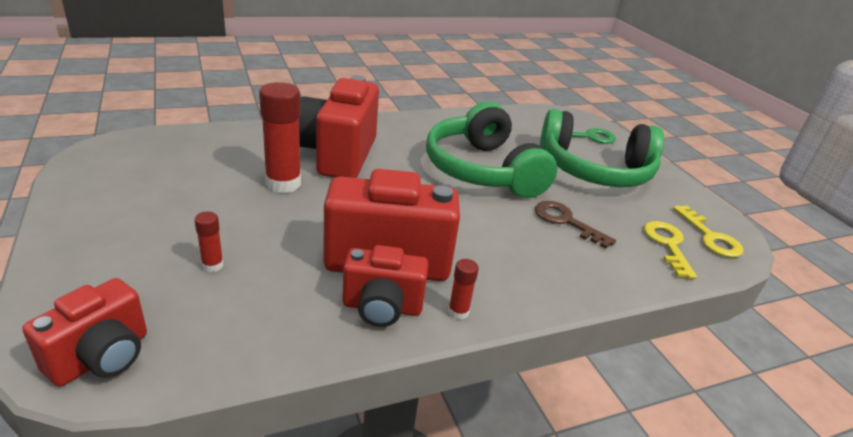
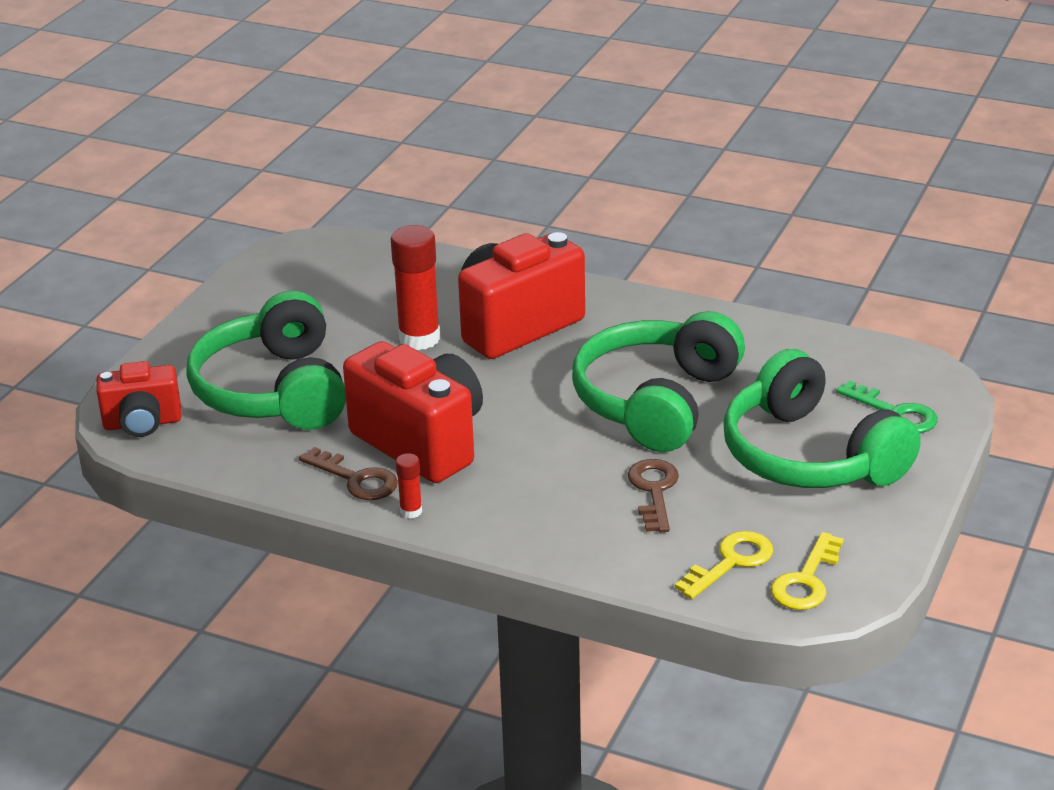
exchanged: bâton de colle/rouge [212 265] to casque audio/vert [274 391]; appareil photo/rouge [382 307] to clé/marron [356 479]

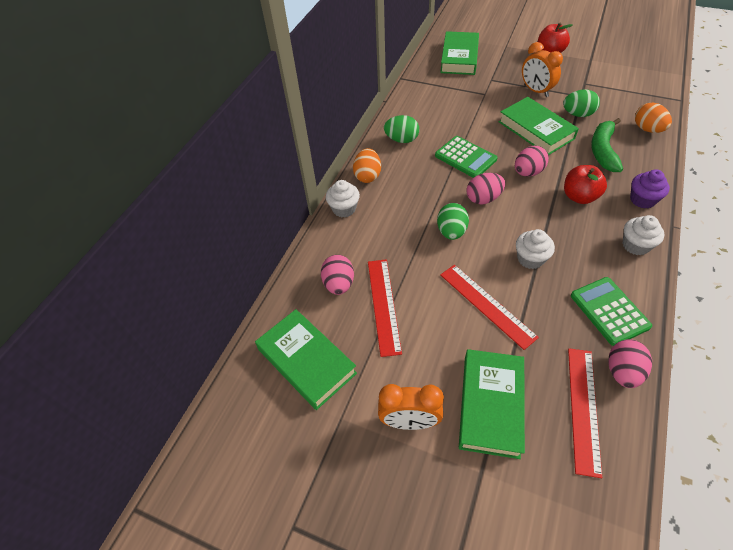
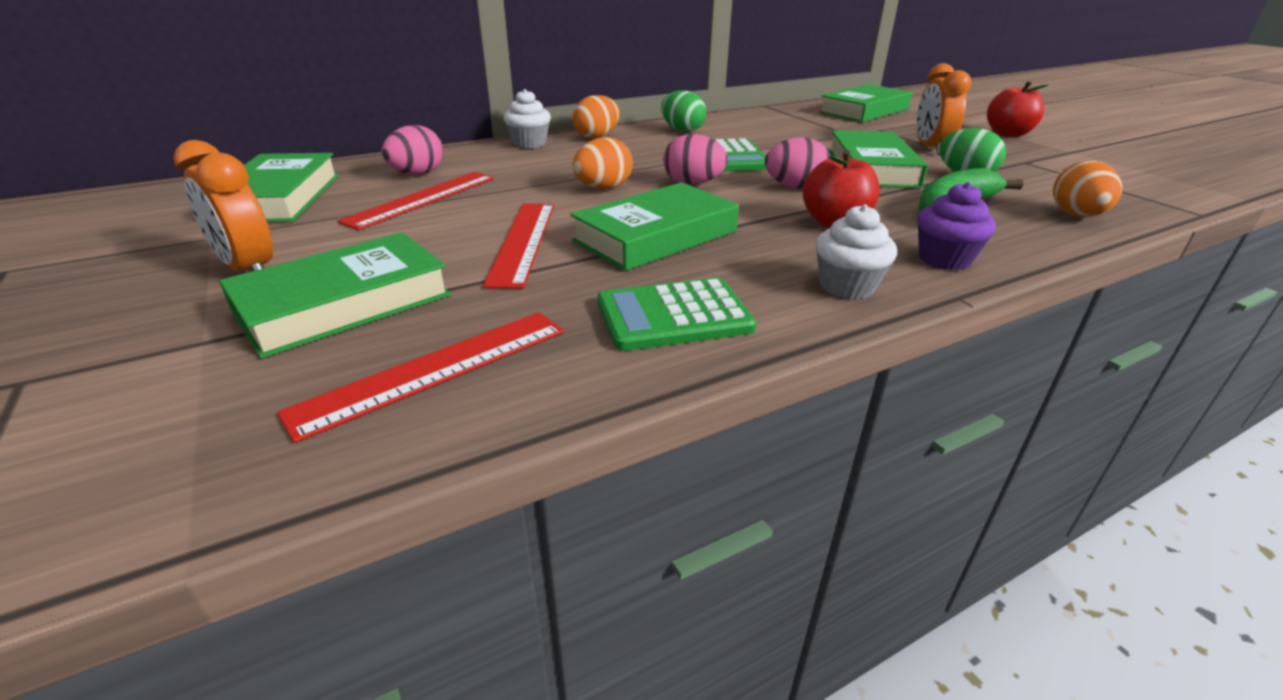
missing: œuf/rose [622 371]
exchanged: muffin/blanc [530 259] to livre/vert [655 236]
colour: œuf/vert [451 232] to œuf/orange [603 188]
spun: calculatrice/vert [609 311] = [674 316] 120 degrees counterclockwise

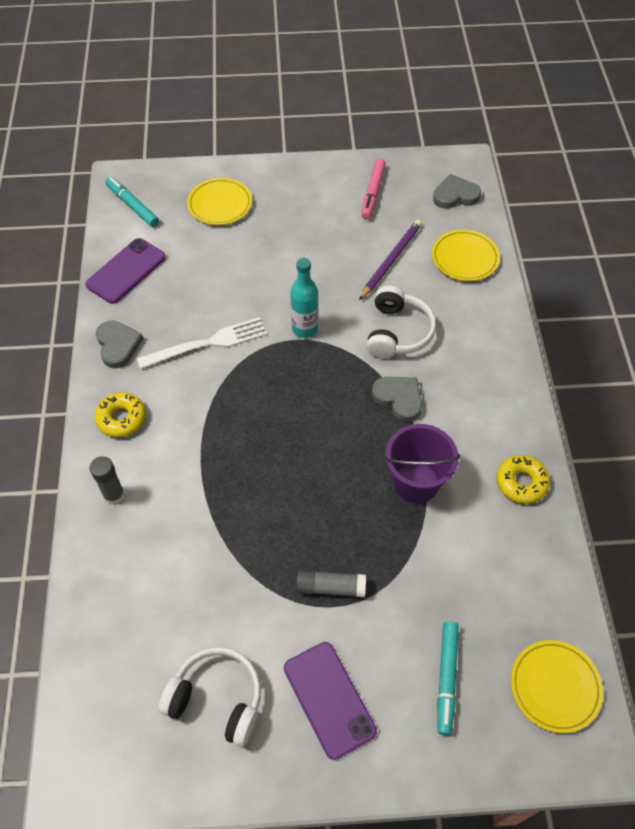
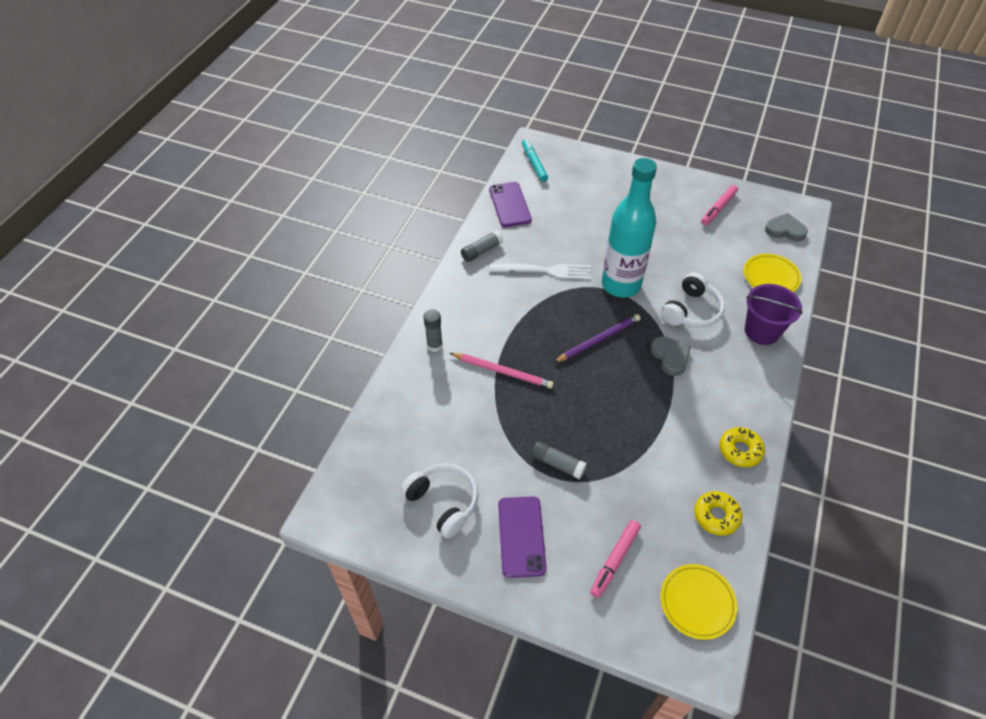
missing: assiette/jaune [220 204]
appeared: crayon/rose [502 371]
relocated: crayon/violet [391 260] to [598 340]; beignet/jaune [121 418] to [716 516]; seau/violet [416 482] to [761 331]
exchanged: cœur/gris [118 345] to bâton de colle/gris [481 251]
colour: feutre/turquoise [446 679] to feutre/rose [615 560]
spun: téléphone/violet [126 271] = [510 205] 75 degrees counterclockwise
size: bouteille/turquoise [305 329] = [621 285] x1.92

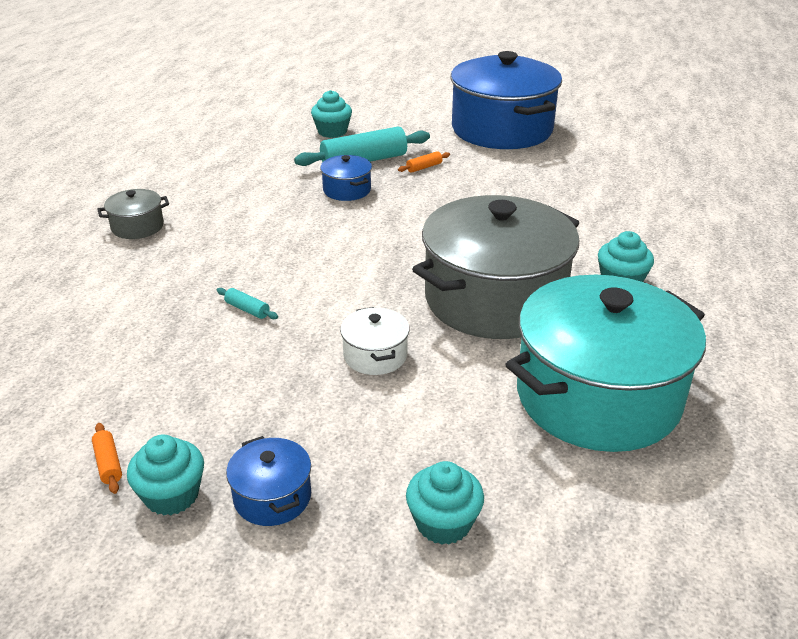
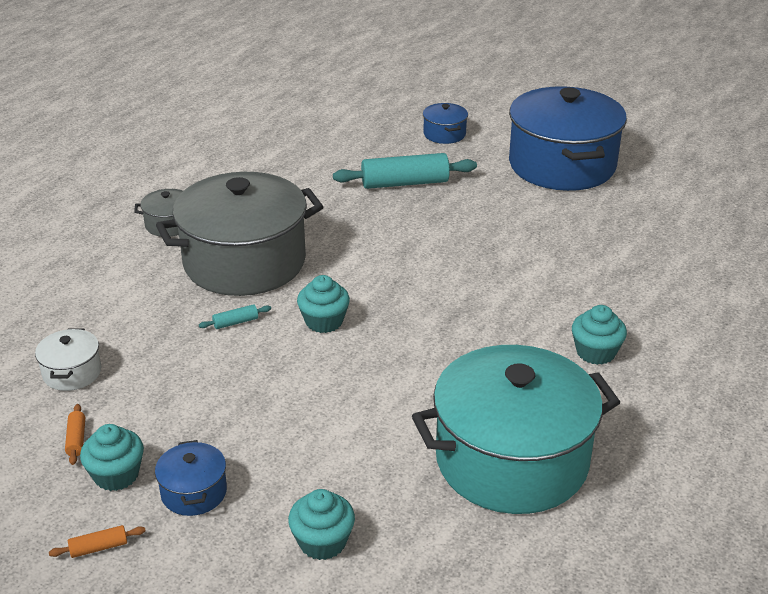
relocated: marmite/blanc [375 355] to [72 373]; rouleau à pâtisserie/orange [424 167] to [99 547]; marmite/gris [494 299] to [244 262]; muffin/turquoise [332 131] to [324 321]; marmite/bleu [347 190] to [444 134]
spun: rouleau à pâtisserie/turquoise [247 309] = [235 322] 75 degrees counterclockwise

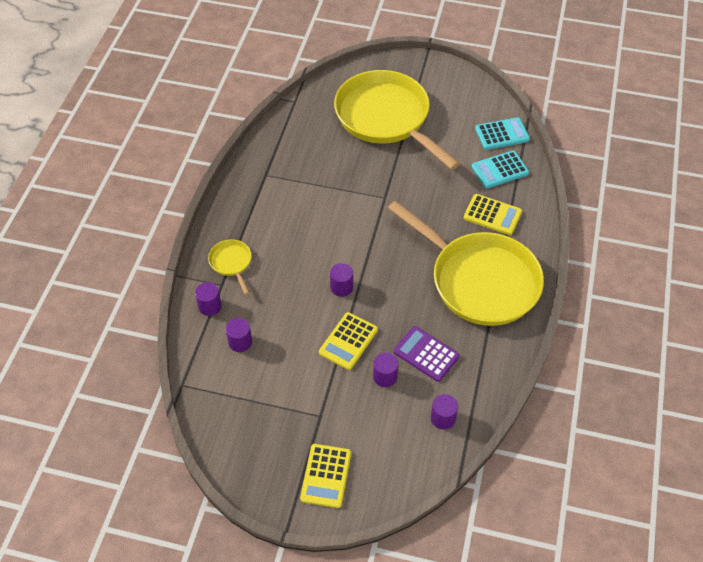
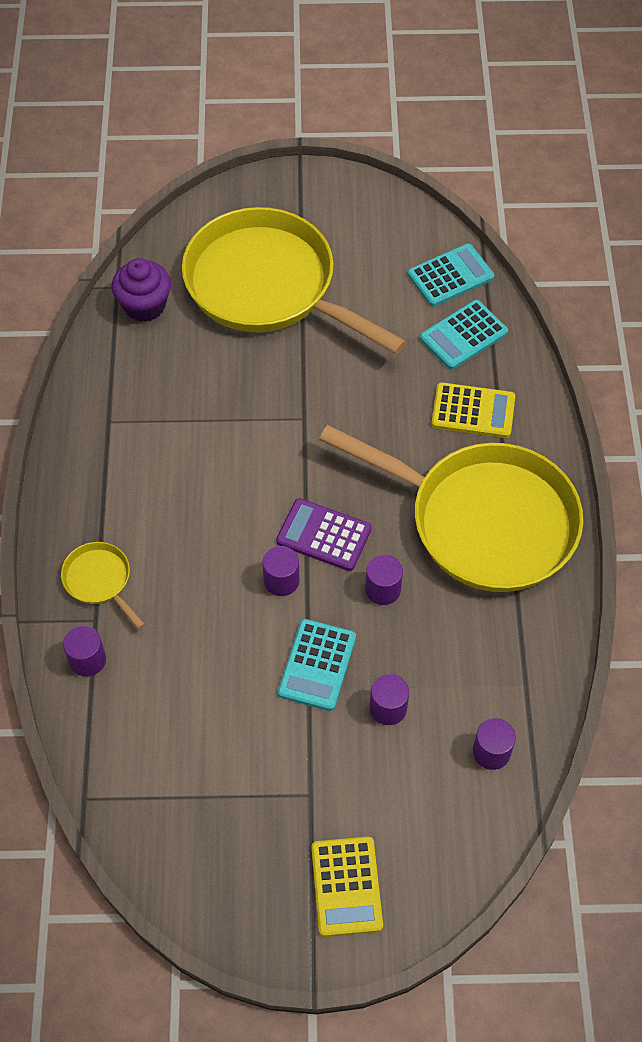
appeared: muffin/violet [144 306]
relocated: calculatrice/violet [426 354] to [324 535]; cylindre/violet [240 342] to [383 589]
colour: calculatrice/jaune [348 341] to calculatrice/turquoise [317 665]

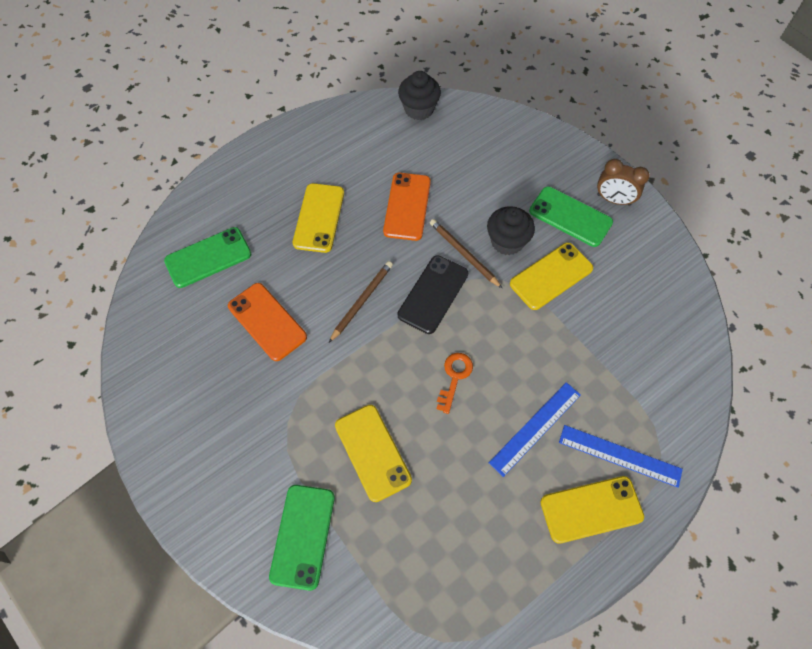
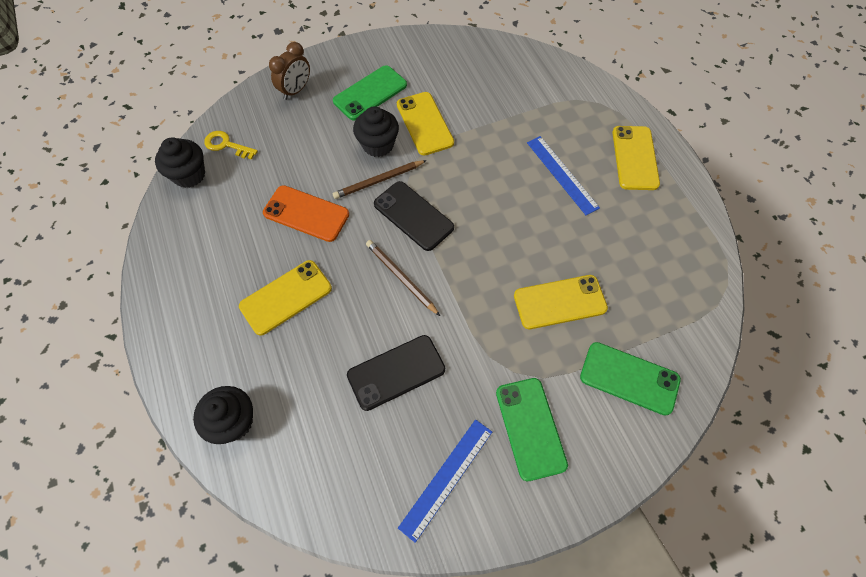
missing: clé/orange [454 377]
appeared: muffin/noir [233 421]; clé/jaune [226 145]
relocated: réveil/marron [613 200] to [295 90]; règle/bleu [619 456] to [446 478]; téléphone/vert [208 258] to [530 428]
colour: téléphone/orange [267 321] to téléphone/noir [396 372]
spun: téléphone/jaune [319 218] = [286 297] 60 degrees counterclockwise

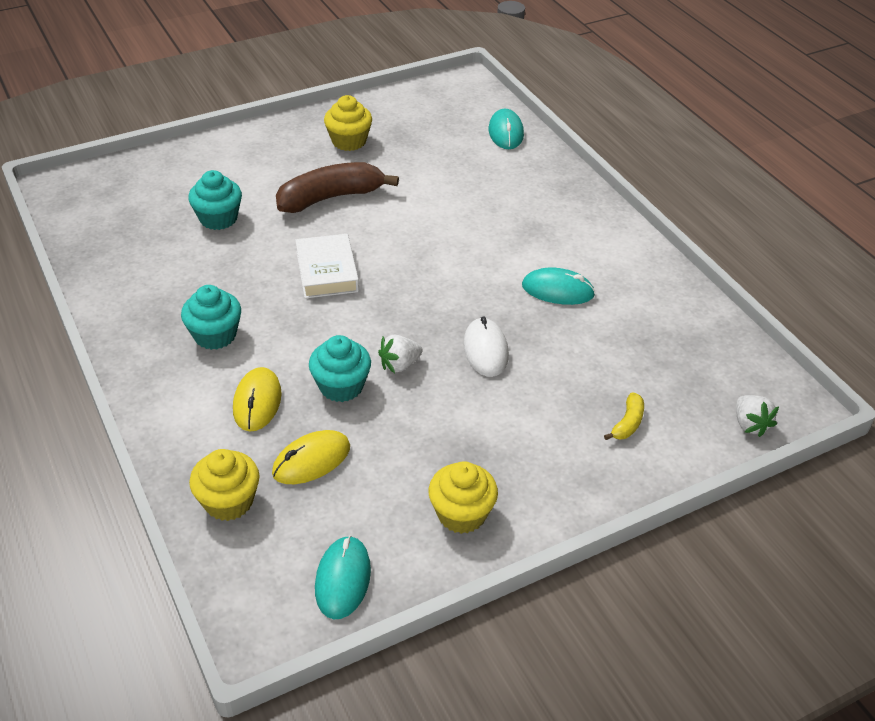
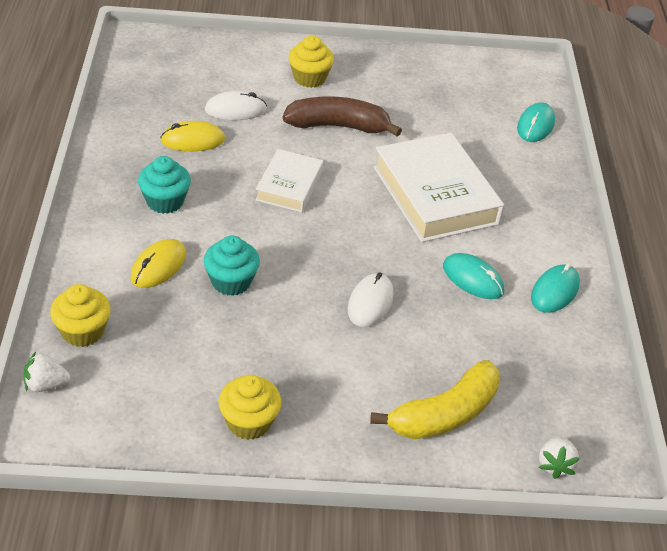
appeared: livre/blanc [435 195]
relocated: fraise/blanc [399 365] to [46 385]; souris/jaune [311 460] to [193 140]; muffin/jaune [349 141] to [309 78]; souris/turquoise [343 579] to [554 291]
exchanged: muffin/turquoise [218 218] to souris/blanc [235 110]
size: banane/jaune [627 423] = [444 414] x2.22

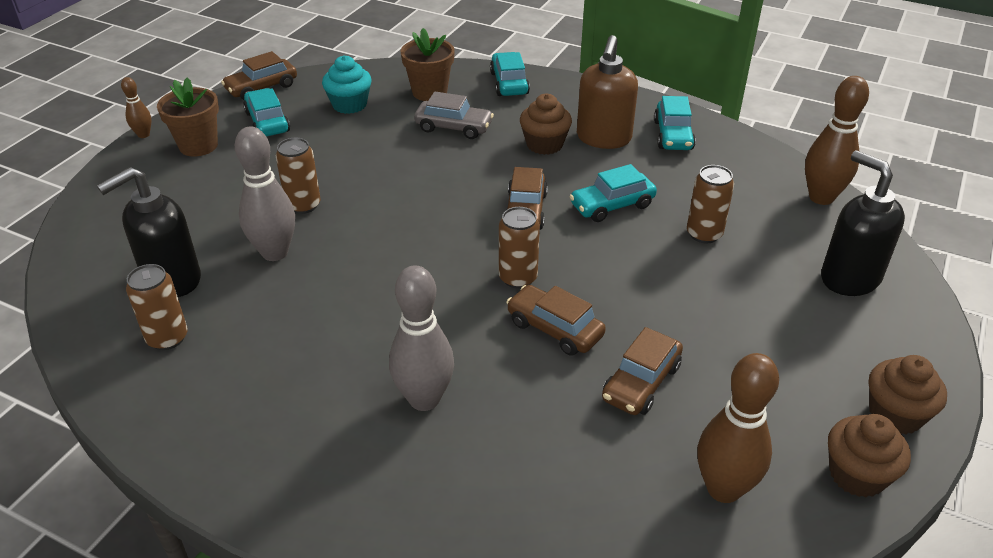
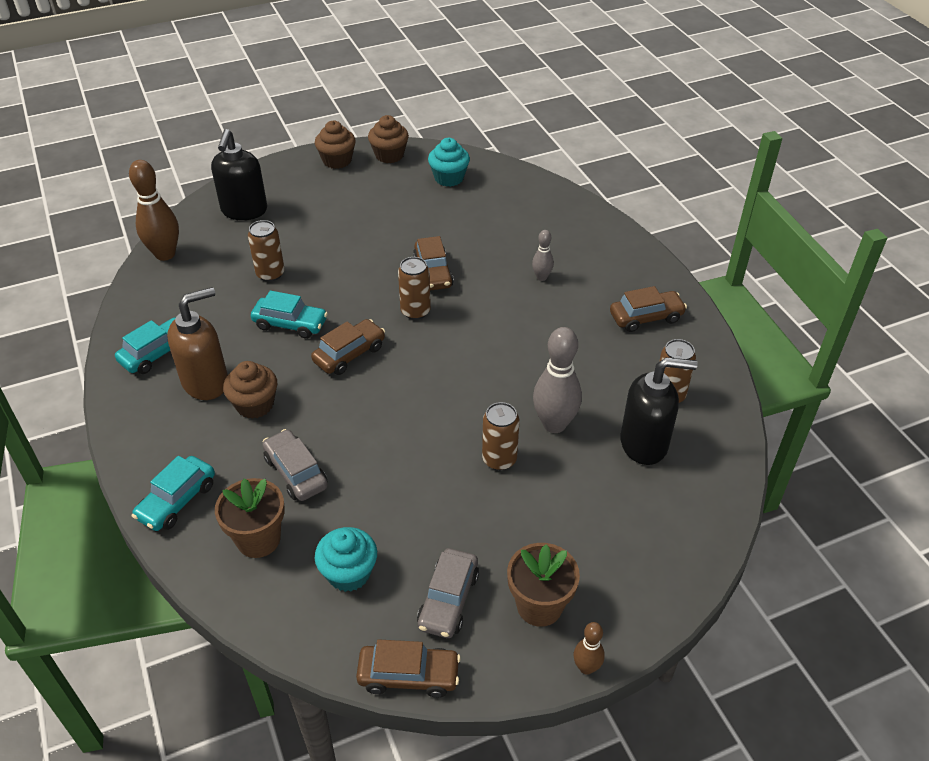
relocated: voiture/marron [641 382] to [646 317]
exchanged: quille/marron [723 488] to muffin/turquoise [449 178]
colour: voiture/turquoise [267 122] to voiture/gris [448 600]
size: quille/gris [424 399] = [541 277] x0.52

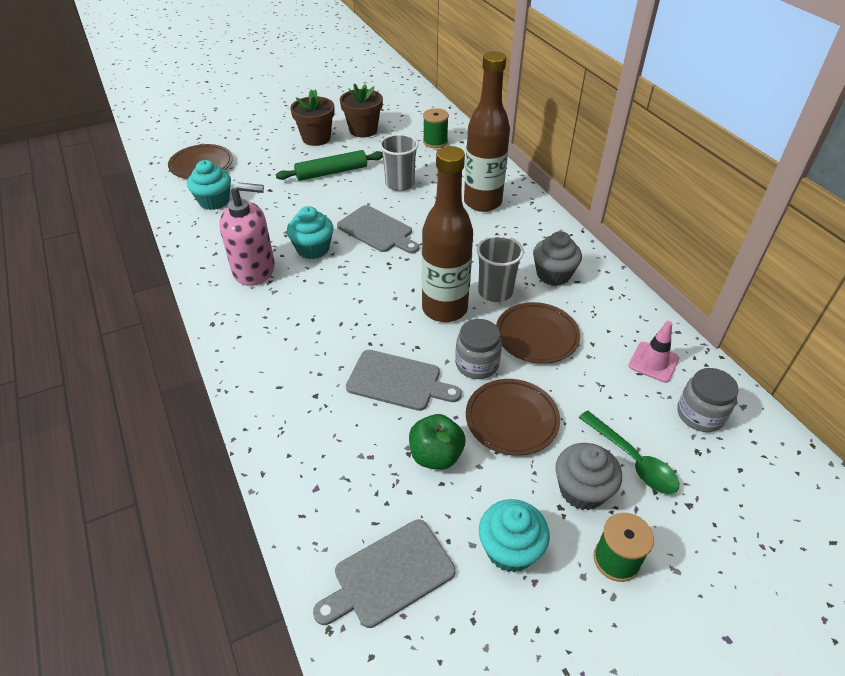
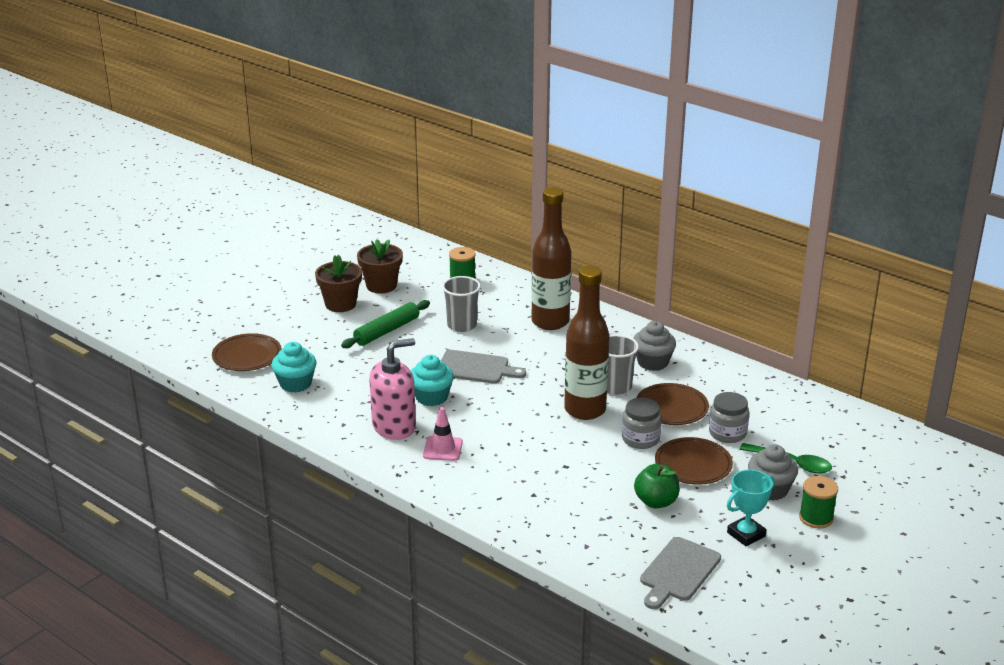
missing: planche à découper/gris [398 381]
relocated: cône de chantier/rose [653 362] to [443 449]; bocal/gris [700 414] to [727 433]
exchanged: muffin/turquoise [510 549] to trophée/turquoise [746 534]

